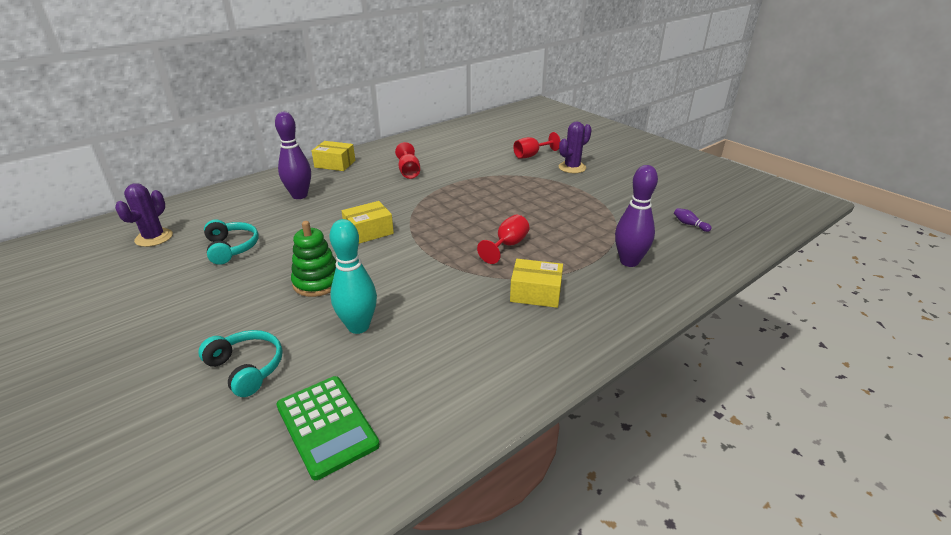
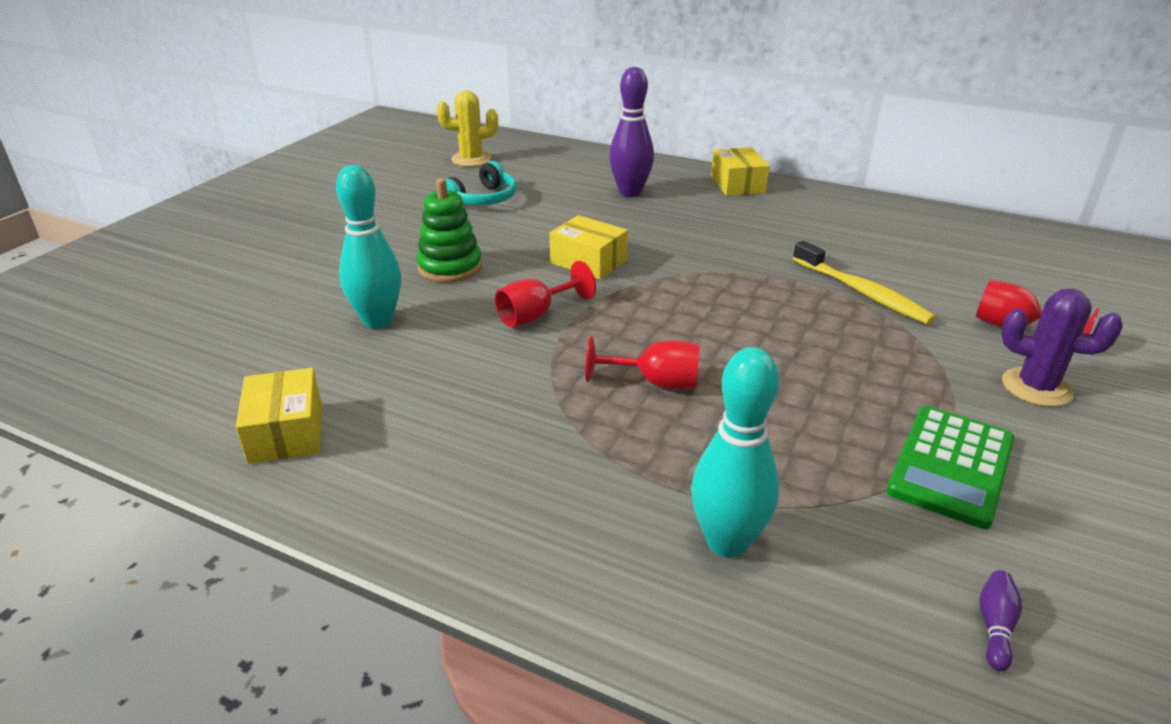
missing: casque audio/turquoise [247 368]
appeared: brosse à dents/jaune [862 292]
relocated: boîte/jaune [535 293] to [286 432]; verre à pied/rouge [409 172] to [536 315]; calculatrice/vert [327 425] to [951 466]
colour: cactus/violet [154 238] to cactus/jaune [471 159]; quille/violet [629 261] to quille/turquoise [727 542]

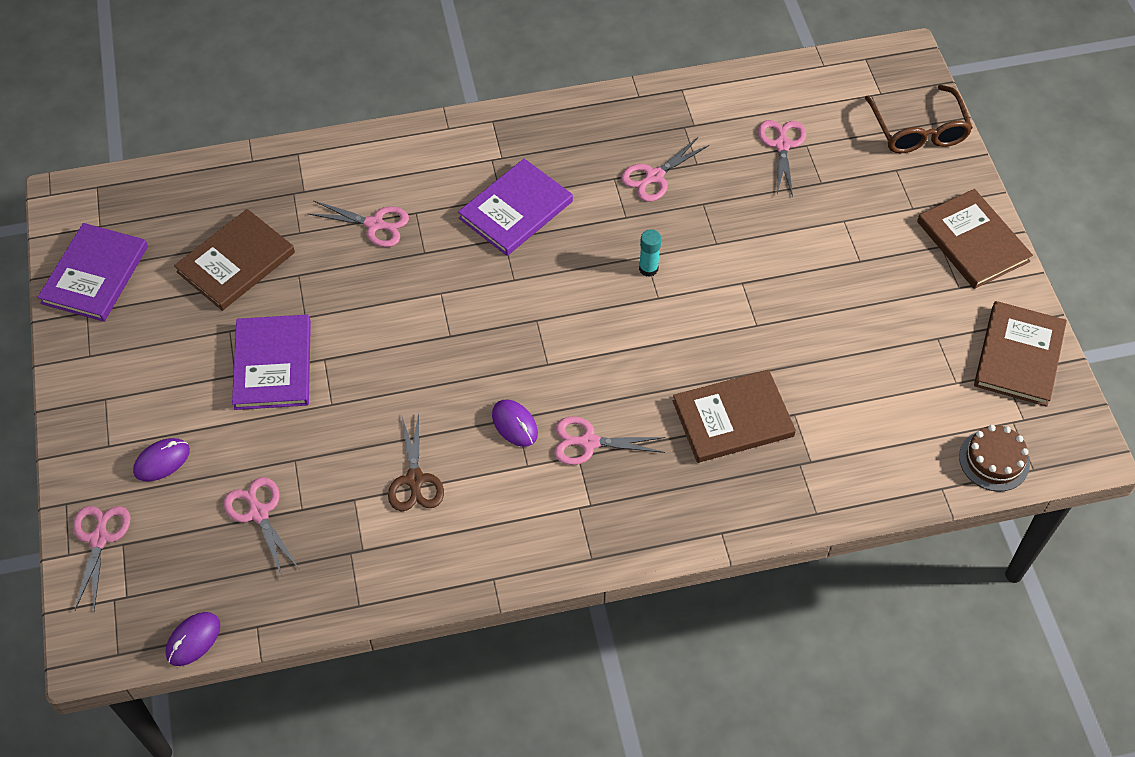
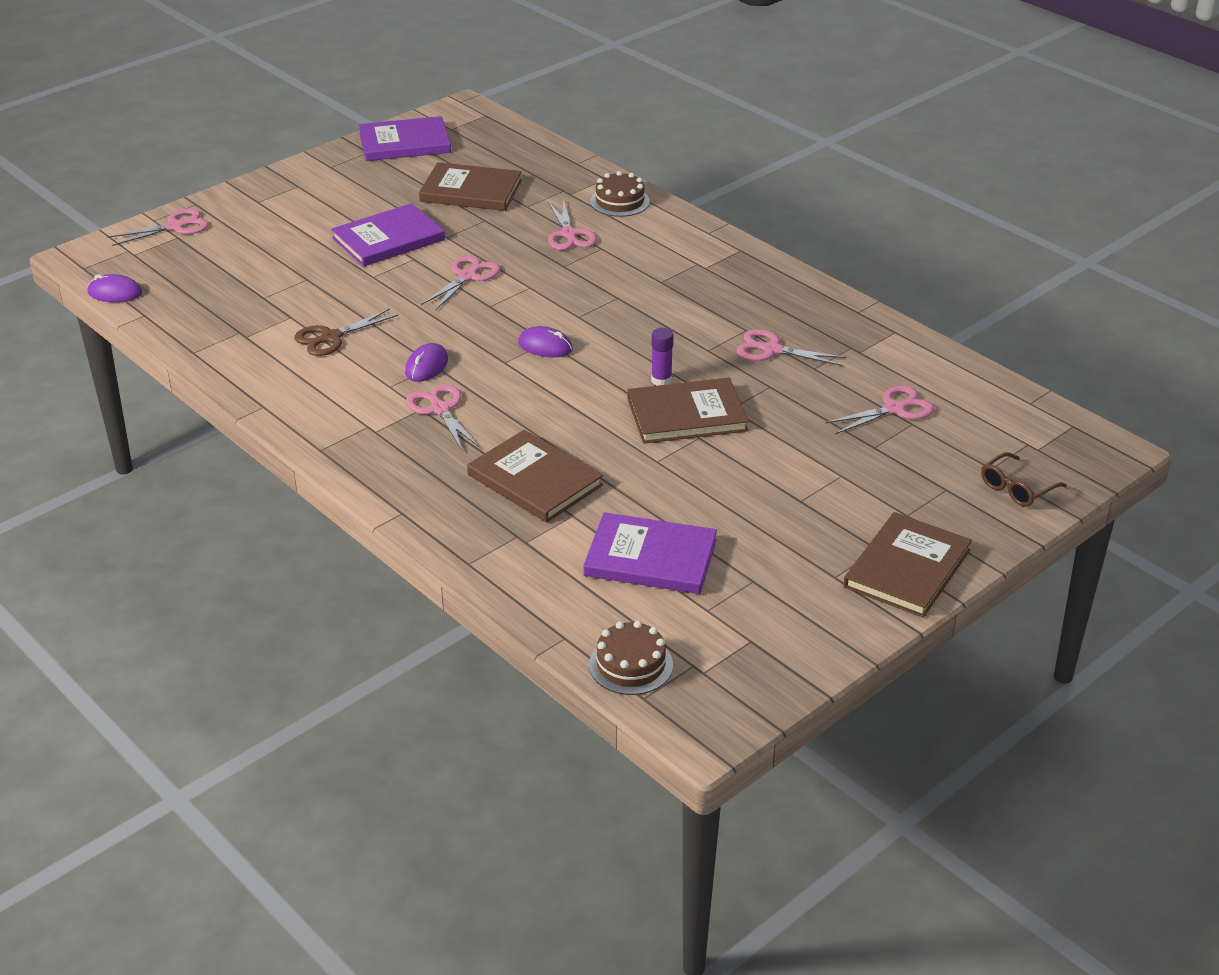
appeared: gâteau/marron [620 201]
relocated: ciseaux/rose [258 512] to [468 276]; souris/violet [162 461] to [545 346]; livre/violet [516 210] to [650 558]; livre/marron [1018 356] to [686 415]
colour: bâton de colle/turquoise [648 268] to bâton de colle/violet [661 380]
size: lunettes/marron [918 131] = [1016 488] x0.62

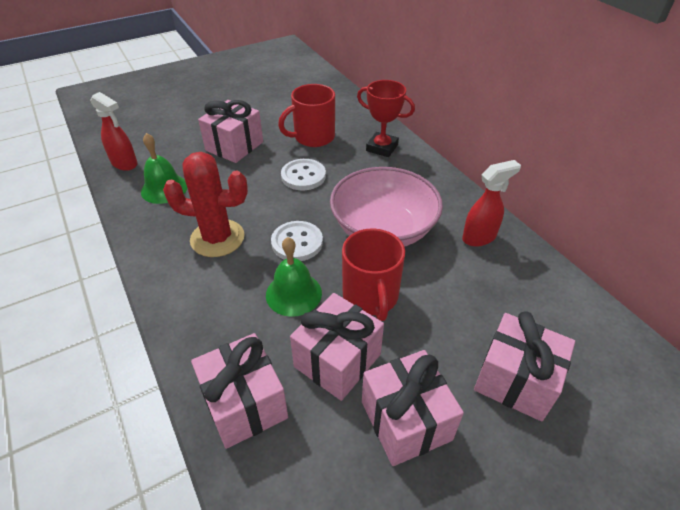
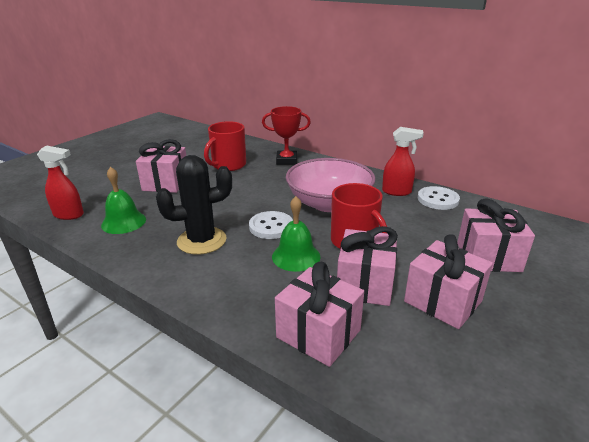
relocated: bouton/blanc [303 176] to [438 199]
colour: cactus/rouge [217 238] to cactus/noir [202 241]
spun: vaporisateur/rouge [479 237] = [397 192] 60 degrees clockwise

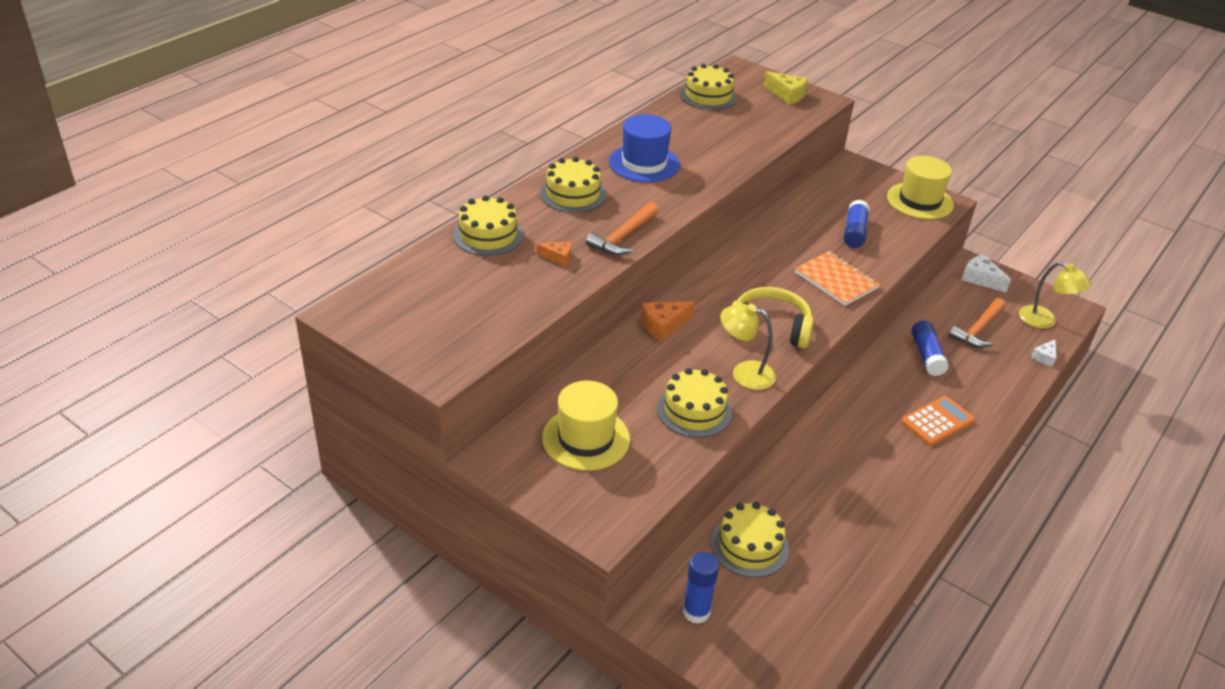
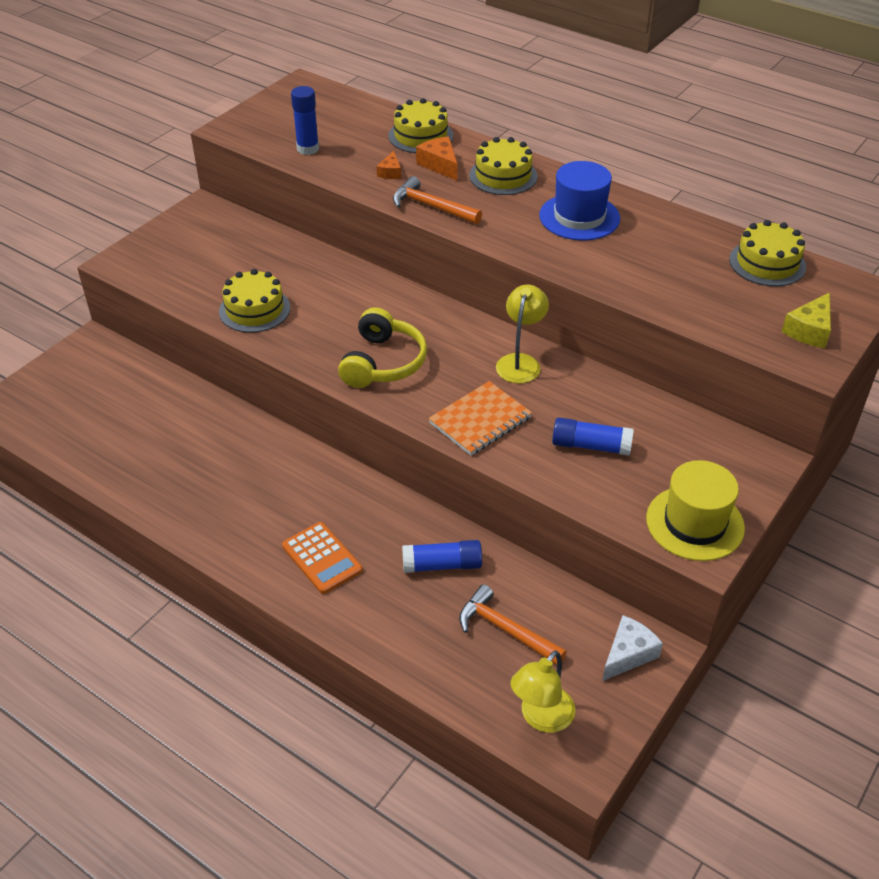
missing: chapeau/jaune [586 438]; gâteau/jaune [749 546]; fromage/blanc [1044 357]
relocated: bâton de colle/bleu [696 612] to [308 149]; fromage/orange [663 325] to [440 165]; lampe/jaune [744 373] to [520 362]

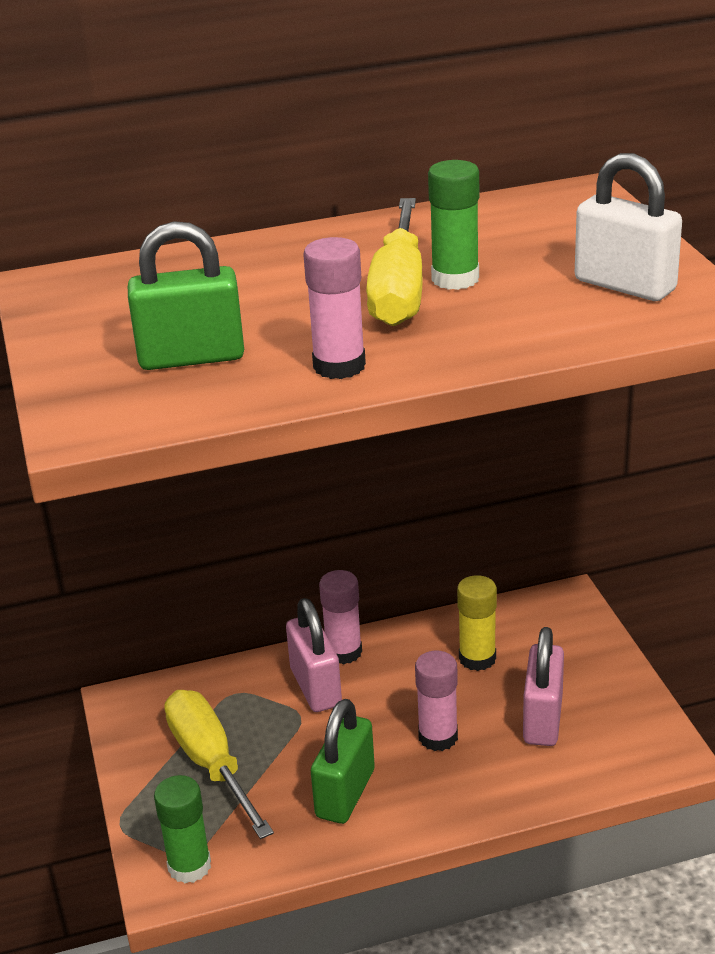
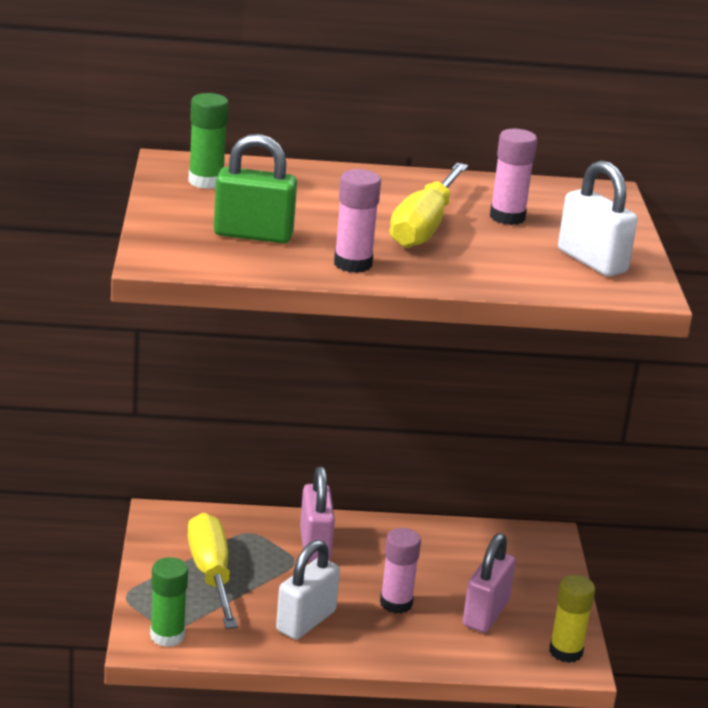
relocated: bâton de colle/vert [455 279] to [206 181]; bâton de colle/rose [343 652] to [507 217]; bâton de colle/jaune [477 658] to [565 652]
colour: cadenas/vert [345 793] to cadenas/blanc [306 621]

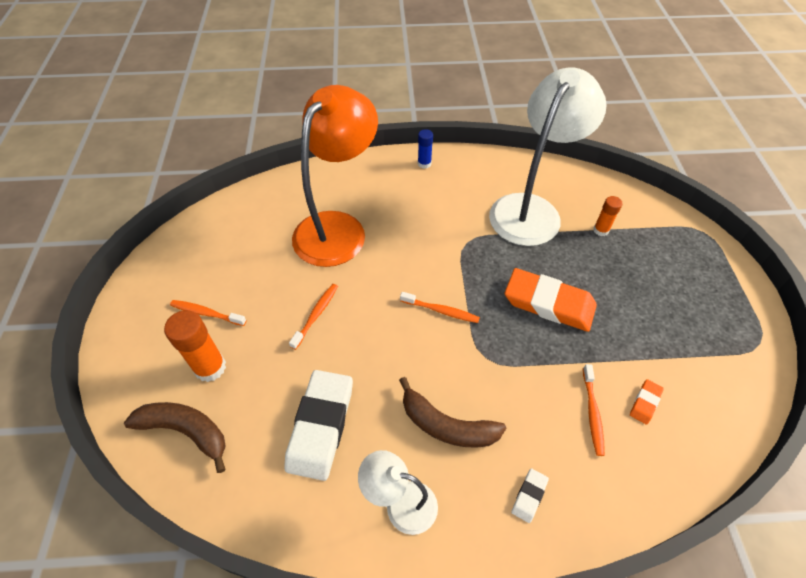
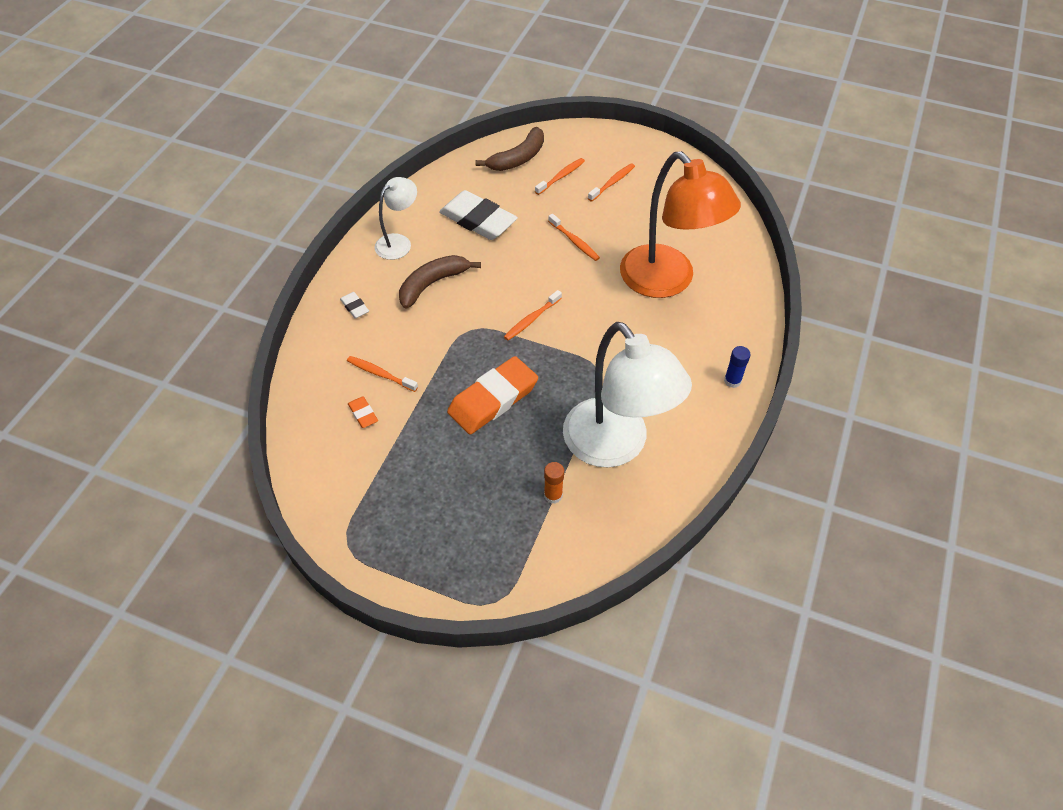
exchanged: bâton de colle/orange [210 367] to brosse à dents/orange [561 176]

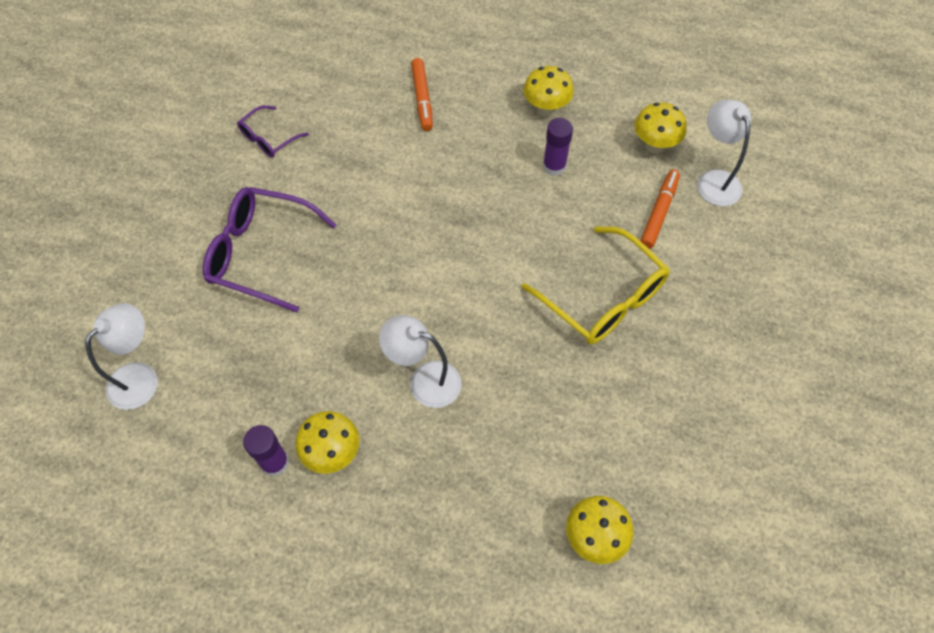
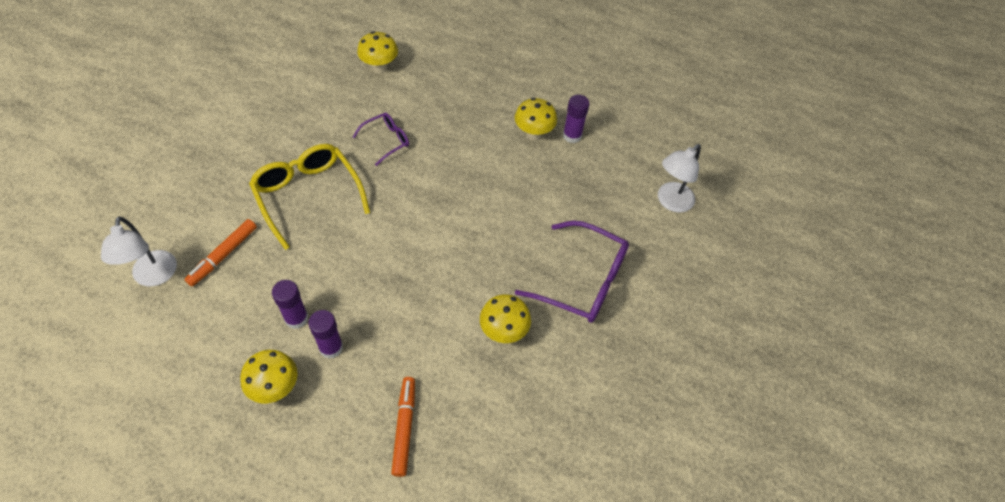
missing: lampe/blanc [424 380]
appeared: bâton de colle/violet [331 347]
relocated: lunettes/violet [269 138] to [386 141]; champignon/jaune [654 146] to [503 332]

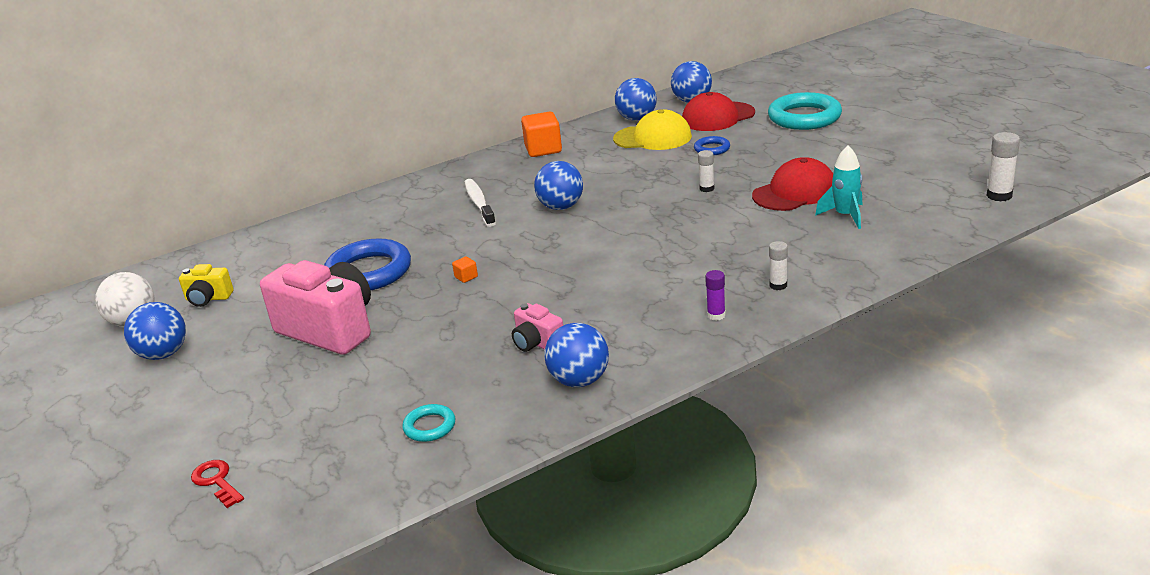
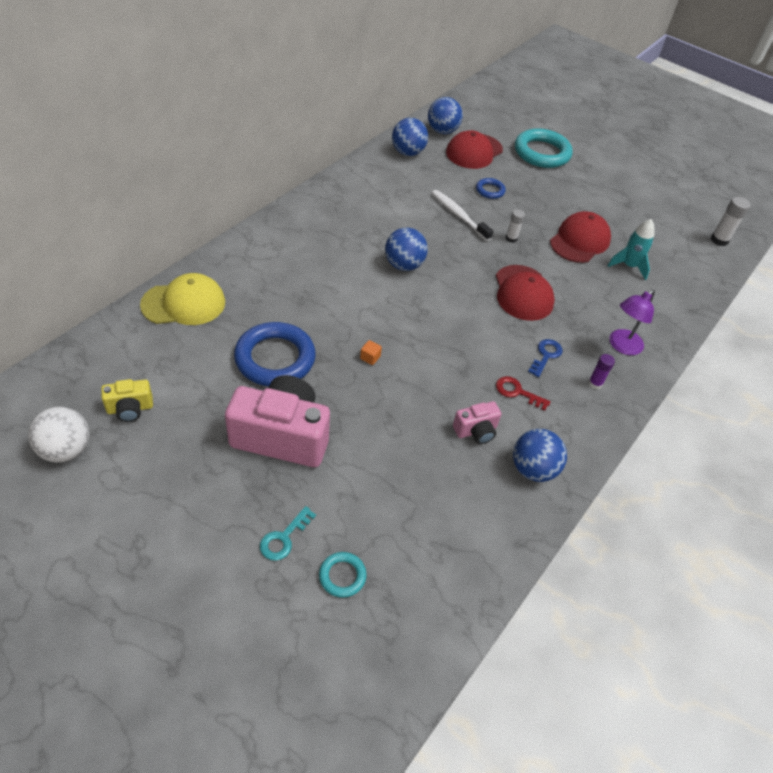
missing: balle/bleu [163 354]; cube/orange [543 149]
appeared: clé/turquoise [284 538]; casquette/rouge [523 293]; clé/bleu [545 355]
relocated: casquette/jaune [653 138] to [184 303]; anneau/turquoise [429 426] to [342 576]; brosse à dents/blanc [479 203] to [458 215]; clé/rouge [216 481] to [517 392]
exchanged: bâton de colle/blanc [778 285] to lampe/violet [621 346]
spun: appareil photo/rose [537 343] = [476 431] 45 degrees counterclockwise

